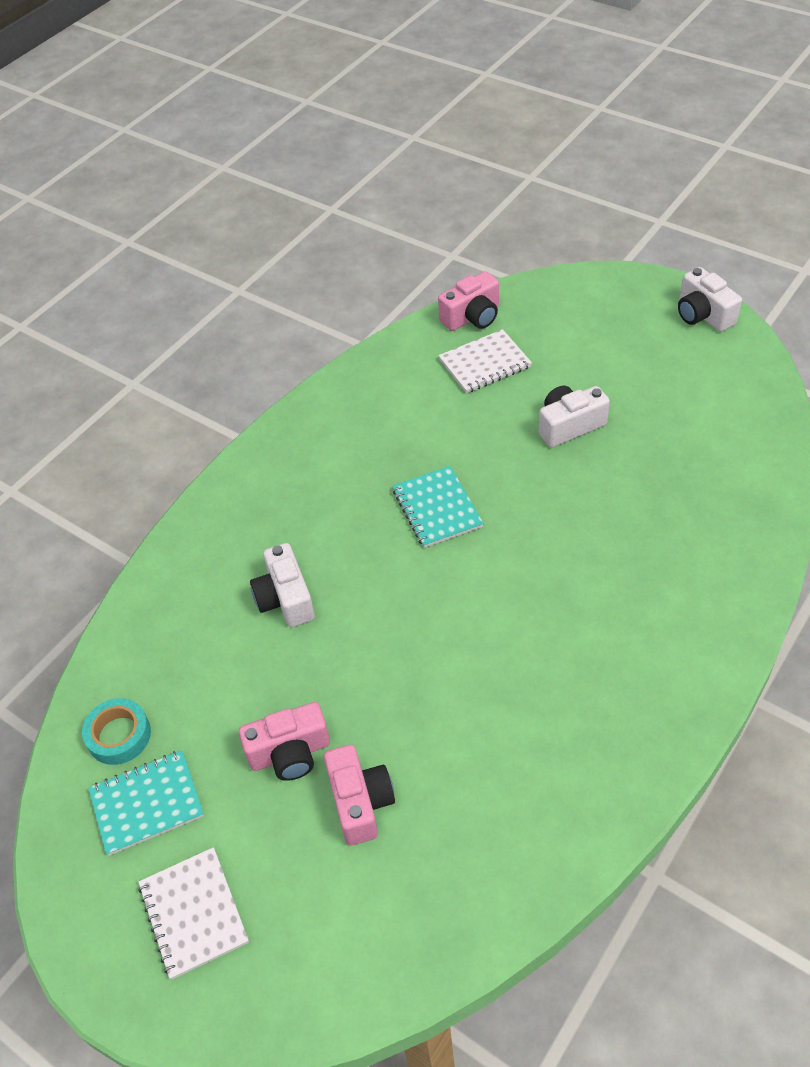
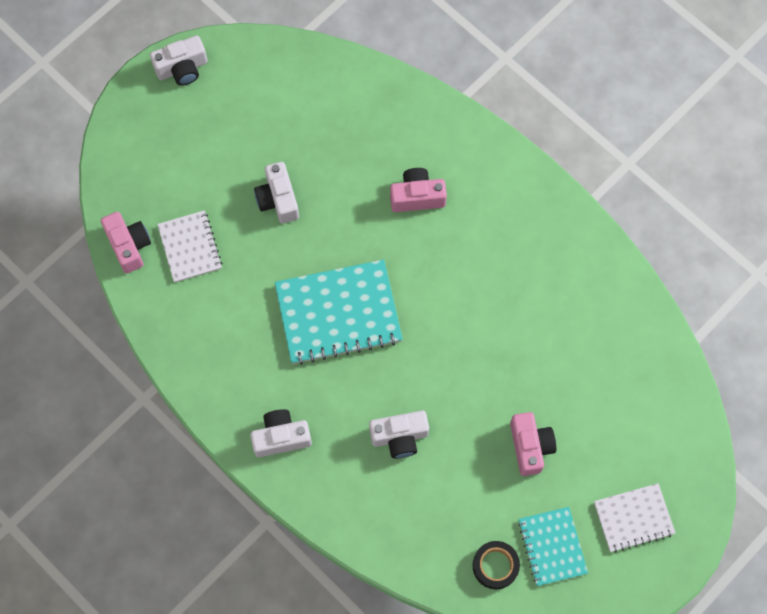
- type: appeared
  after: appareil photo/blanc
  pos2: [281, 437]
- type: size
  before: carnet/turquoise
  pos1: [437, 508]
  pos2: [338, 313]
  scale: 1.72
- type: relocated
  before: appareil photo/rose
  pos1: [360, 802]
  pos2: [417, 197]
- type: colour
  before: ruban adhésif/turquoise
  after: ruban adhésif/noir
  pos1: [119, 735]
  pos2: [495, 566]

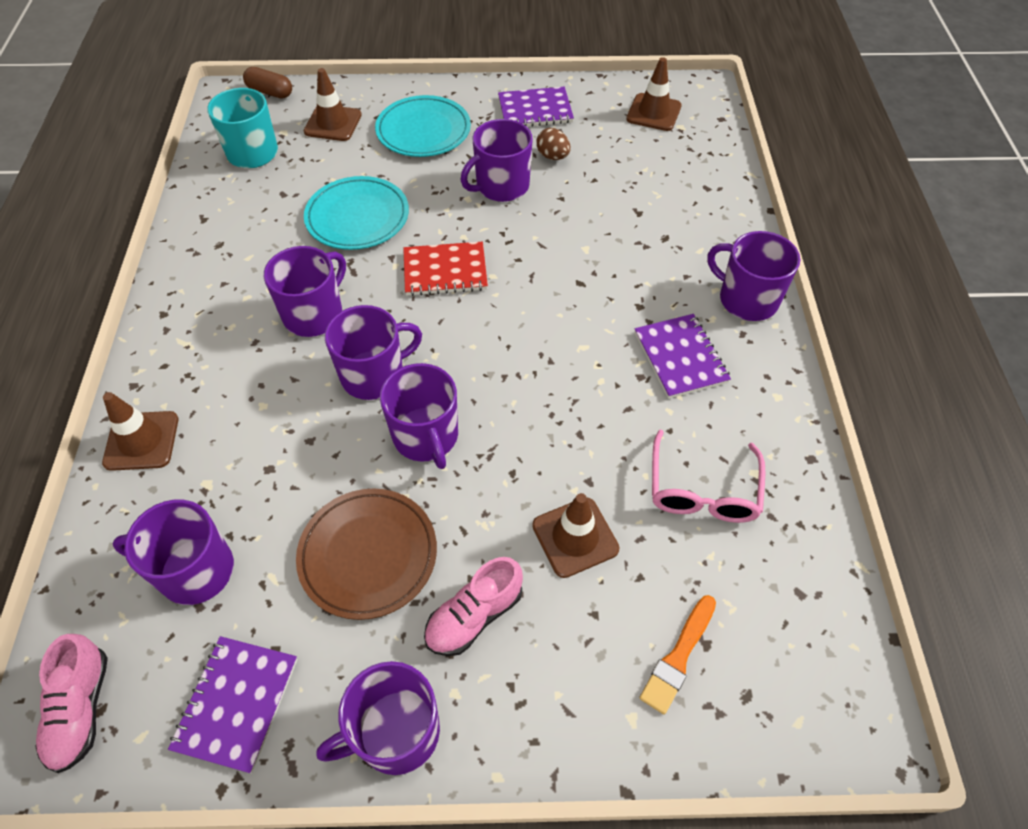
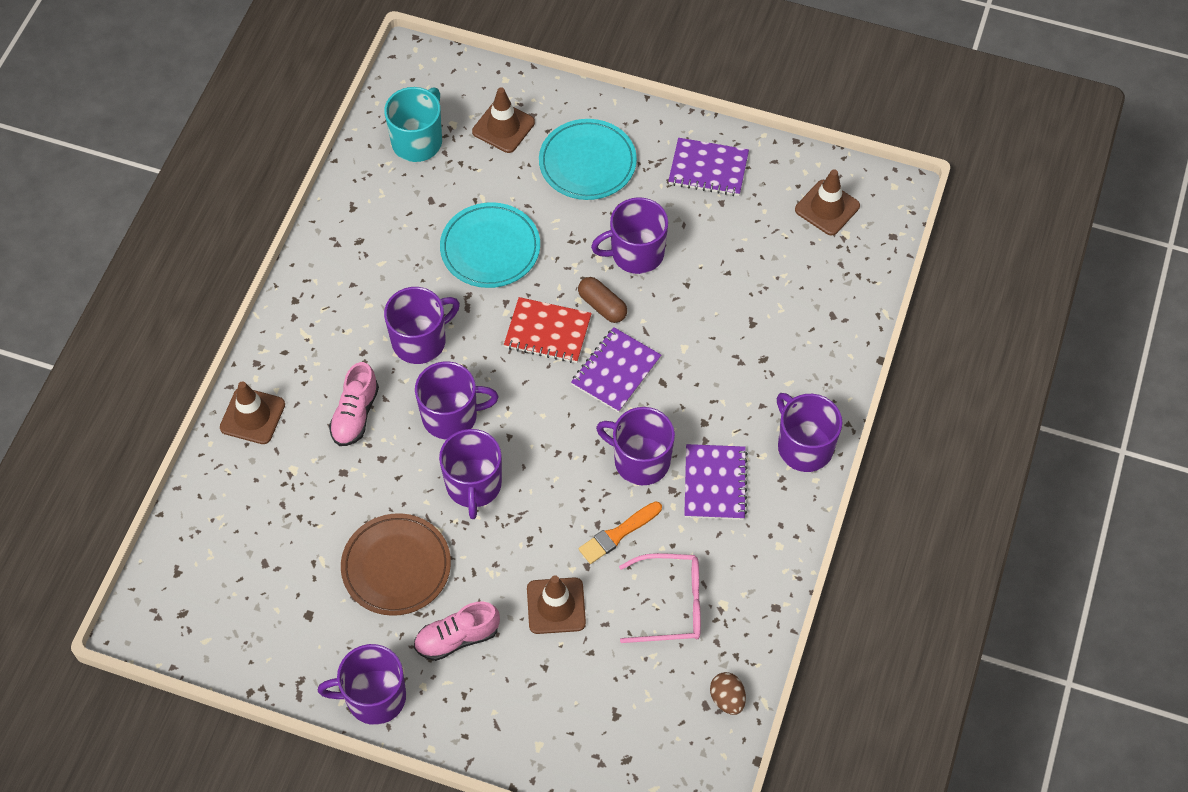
- type: relocated
  before: chaussure/rose
  pos1: [81, 709]
  pos2: [355, 414]
- type: relocated
  before: carnet/violet
  pos1: [236, 703]
  pos2: [615, 371]
- type: relocated
  before: gélule/marron
  pos1: [270, 92]
  pos2: [602, 306]
- type: relocated
  before: pinceau/orange
  pos1: [678, 657]
  pos2: [618, 534]
- type: relocated
  before: tasse/violet
  pos1: [195, 570]
  pos2: [640, 460]
- type: spun
  before: lunettes/rose
  pos1: [702, 491]
  pos2: [672, 604]
  turn: -120
- type: relocated
  before: œuf/marron
  pos1: [553, 156]
  pos2: [727, 699]

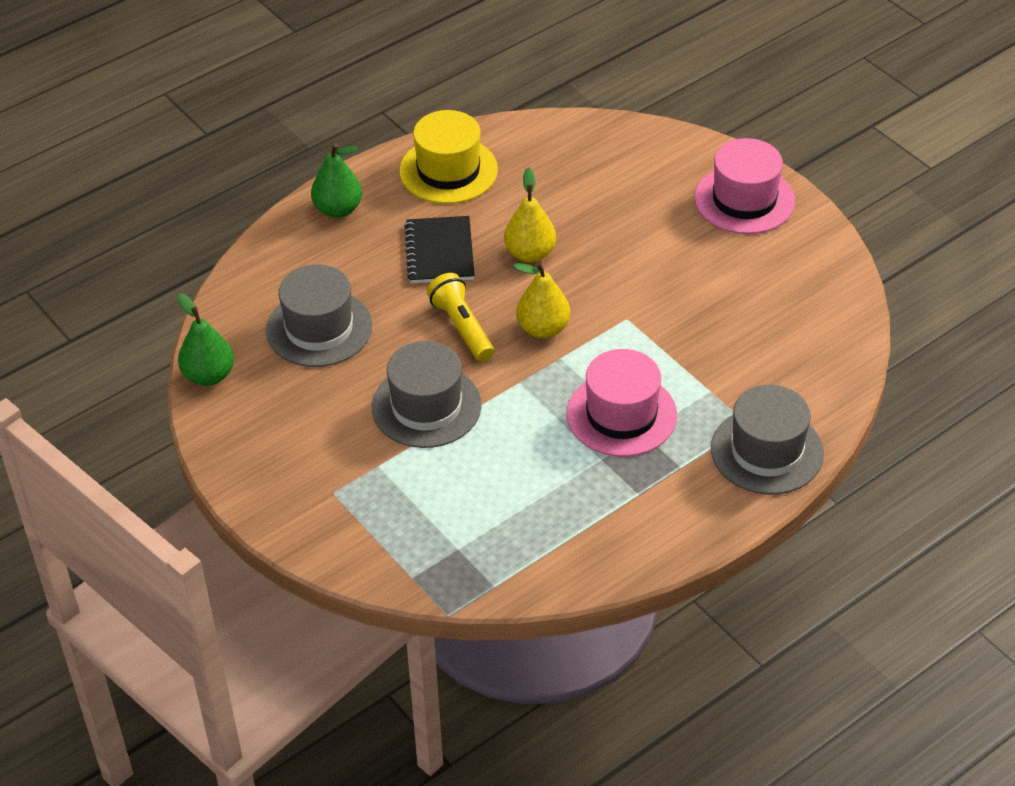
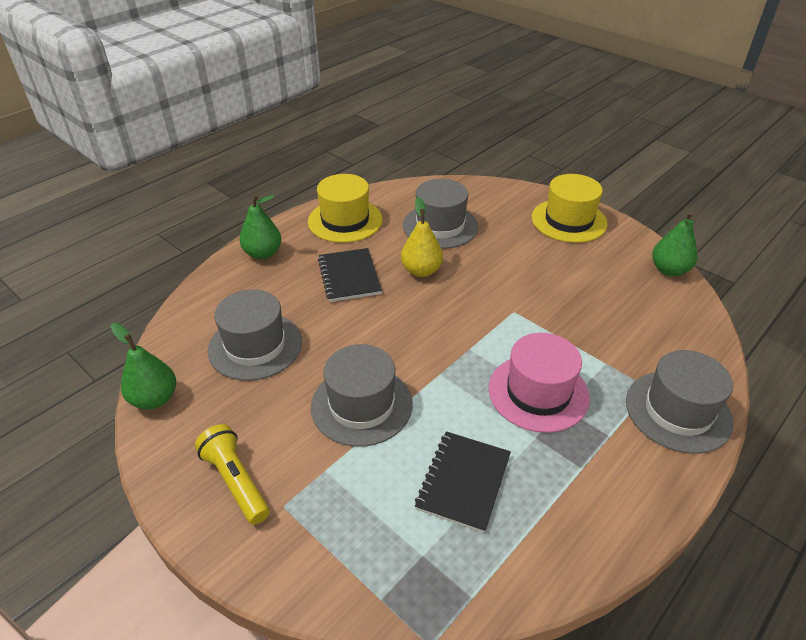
- type: relocated
  before: lampe de poche/jaune
  pos1: [462, 327]
  pos2: [236, 481]
- type: appeared
  after: chapeau/gris
  pos2: [440, 226]
- type: appeared
  after: carnet/noir
  pos2: [463, 482]
- type: colour
  before: chapeau/rose
  after: chapeau/jaune
  pos1: [744, 199]
  pos2: [569, 220]
- type: appeared
  after: poire/vert
  pos2: [669, 270]
- type: missing
  before: poire/jaune
  pos1: [543, 328]

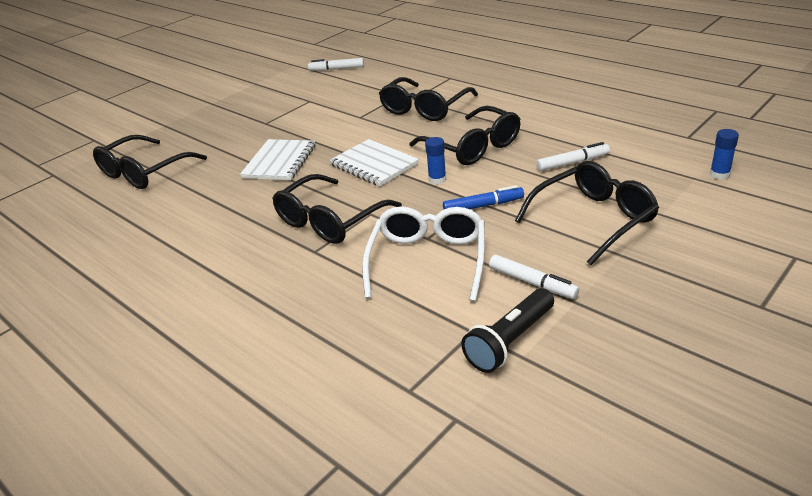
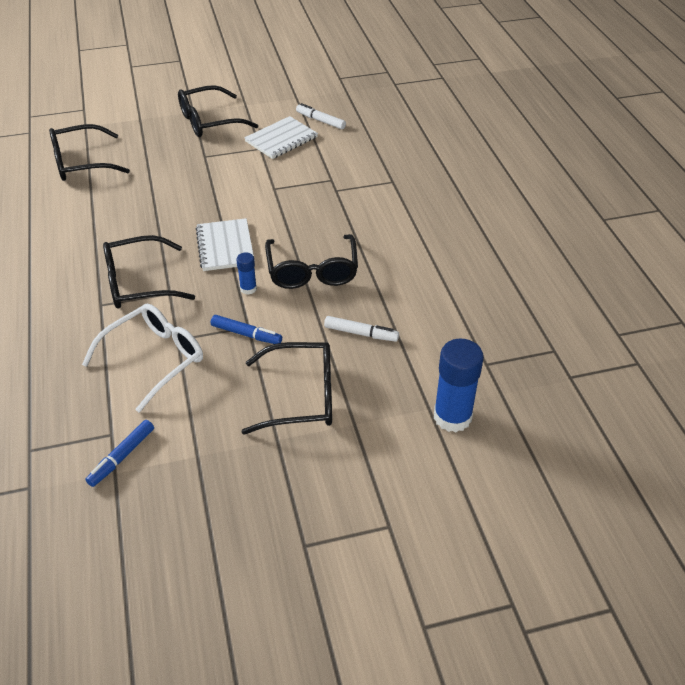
- type: exchanged
  before: lampe de poche/noir
  after: feutre/bleu
  pos1: [510, 341]
  pos2: [122, 457]
- type: relocated
  before: lunettes/noir
  pos1: [424, 108]
  pos2: [209, 121]
- type: relocated
  before: carnet/blanc
  pos1: [280, 162]
  pos2: [281, 139]
- type: size
  before: bâton de colle/bleu
  pos1: [719, 174]
  pos2: [452, 417]
  scale: 2.0
- type: missing
  before: feutre/blanc
  pos1: [532, 283]

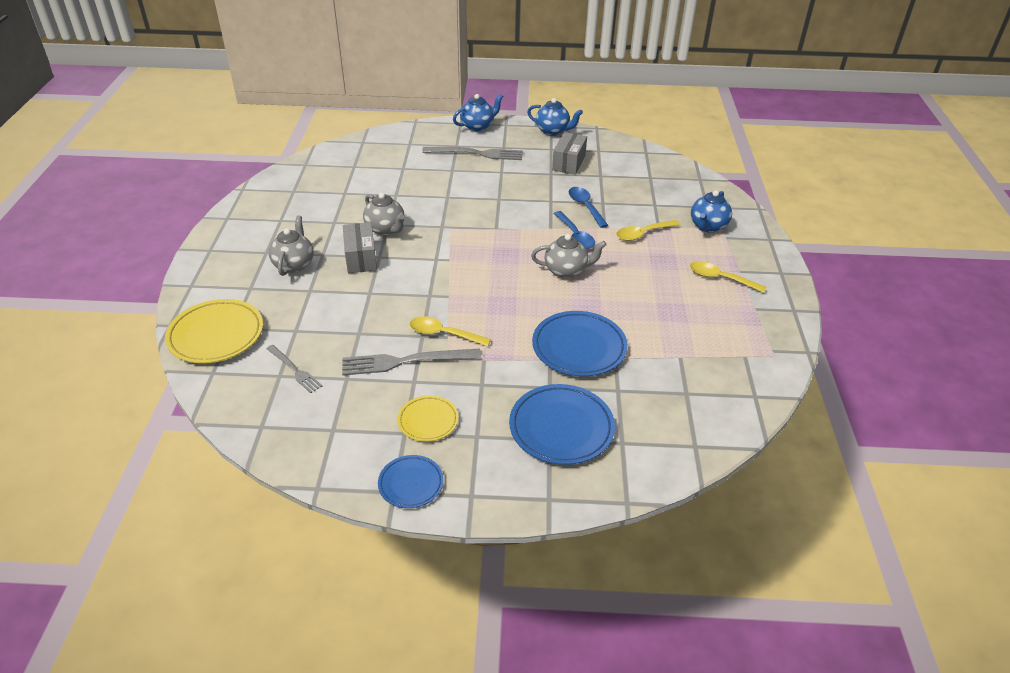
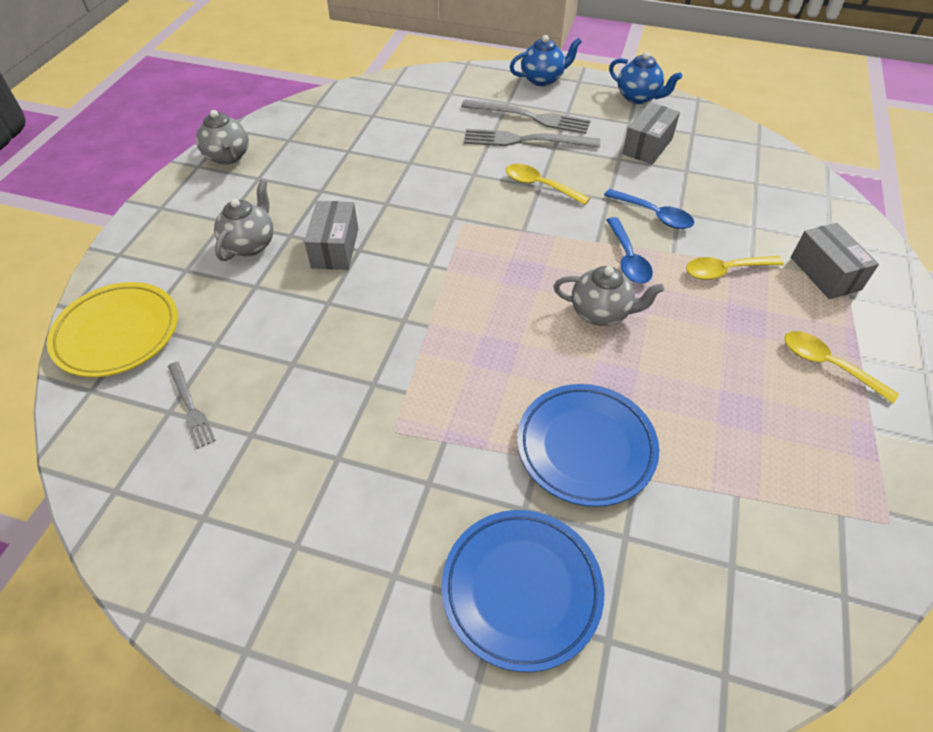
- type: relocated
  before: théière/gris
  pos1: [385, 229]
  pos2: [228, 157]
- type: relocated
  before: fourchette/gris
  pos1: [406, 361]
  pos2: [525, 140]
- type: relocated
  before: cuillère/jaune
  pos1: [443, 334]
  pos2: [540, 186]
- type: spun
  before: cuillère/bleu
  pos1: [585, 206]
  pos2: [654, 215]
  turn: 135
- type: exchanged
  before: théière/bleu
  after: boîte/gris
  pos1: [708, 226]
  pos2: [825, 273]
- type: missing
  before: assiette/bleu
  pos1: [411, 484]
- type: missing
  before: assiette/jaune
  pos1: [428, 421]

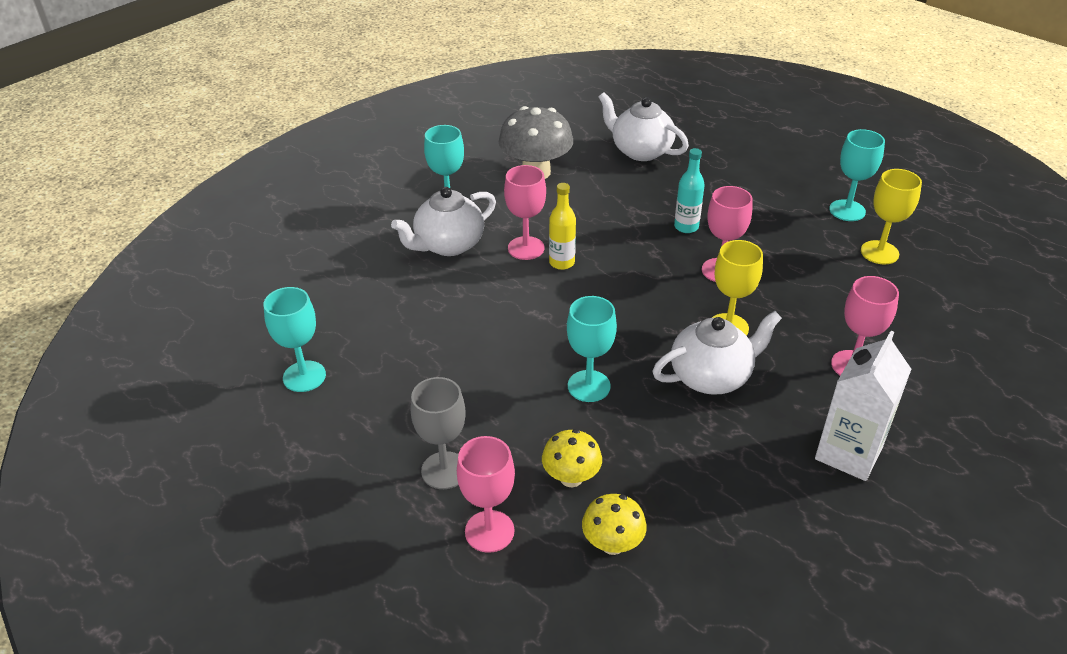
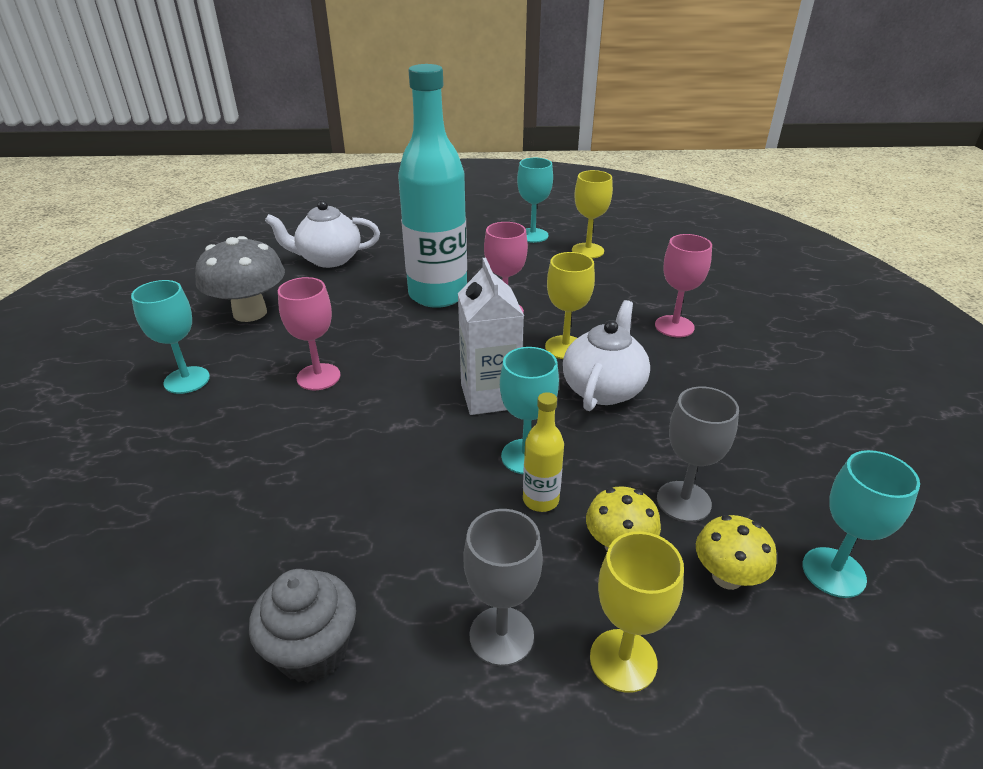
- type: appeared
  after: muffin/gris
  pos2: [313, 651]
- type: size
  before: bouteille/turquoise
  pos1: [686, 227]
  pos2: [438, 295]
  scale: 2.38
- type: relocated
  before: brique de lait/blanc
  pos1: [848, 453]
  pos2: [490, 396]
- type: relocated
  before: bouteille/jaune
  pos1: [562, 263]
  pos2: [540, 500]
- type: colour
  before: verre à pied/rose
  after: verre à pied/jaune
  pos1: [489, 531]
  pos2: [623, 660]
- type: appeared
  after: verre à pied/gris
  pos2: [683, 501]
- type: relocated
  before: verre à pied/turquoise
  pos1: [304, 376]
  pos2: [833, 572]
- type: missing
  before: théière/blanc
  pos1: [448, 245]

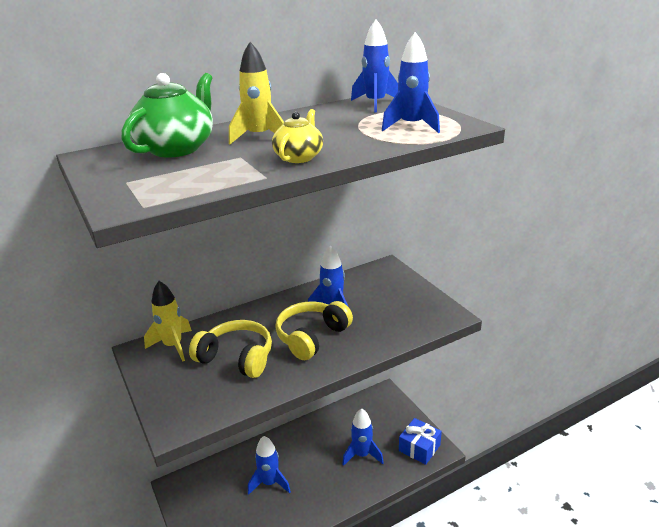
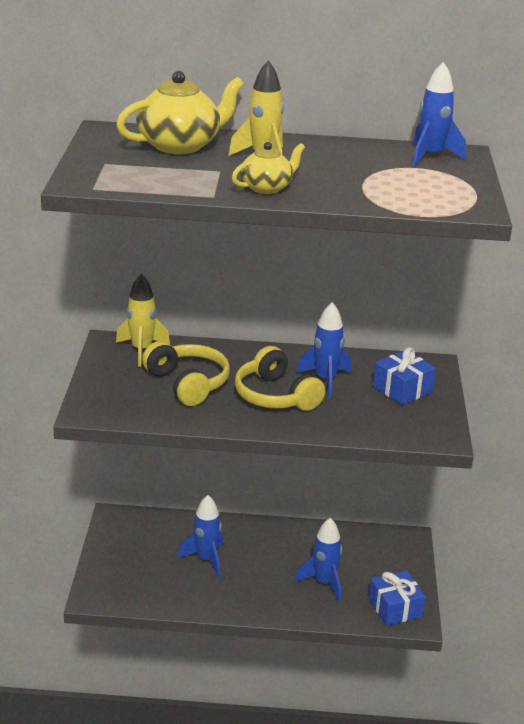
- type: colour
  before: théière/vert
  after: théière/jaune
  pos1: [177, 148]
  pos2: [180, 145]
- type: spun
  before: casque audio/jaune
  pos1: [312, 337]
  pos2: [275, 396]
  turn: -105
- type: appeared
  after: cadeau/bleu
  pos2: [402, 389]
- type: missing
  before: fusée/bleu
  pos1: [411, 126]

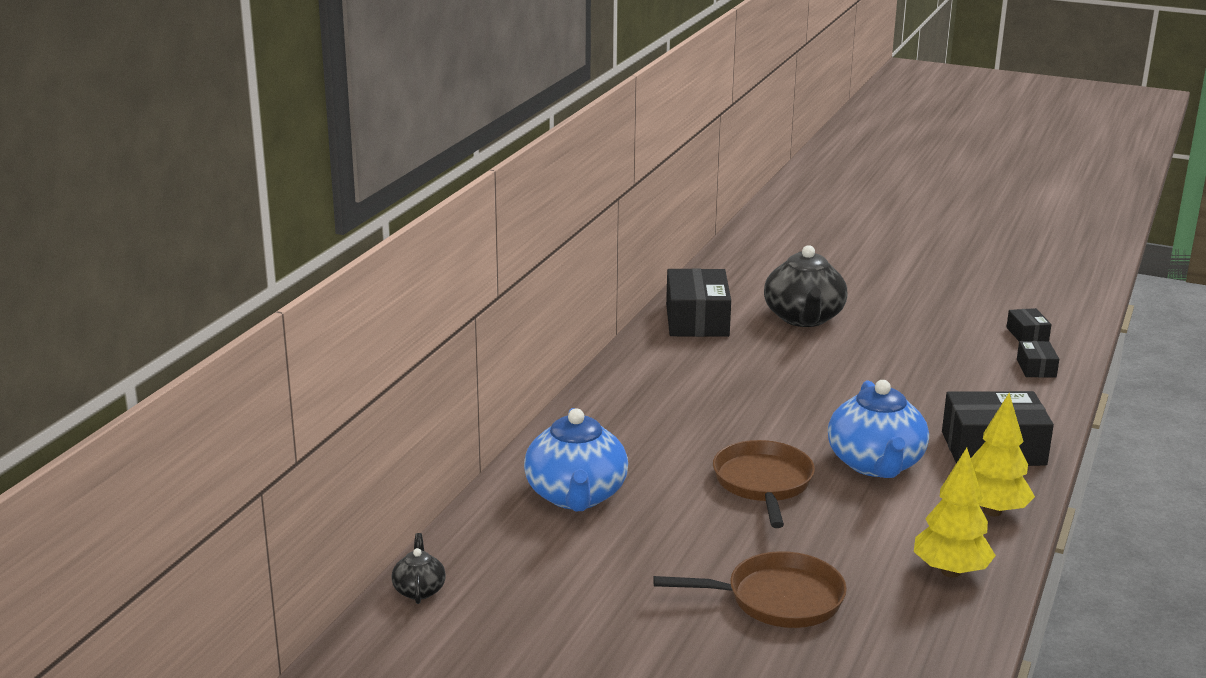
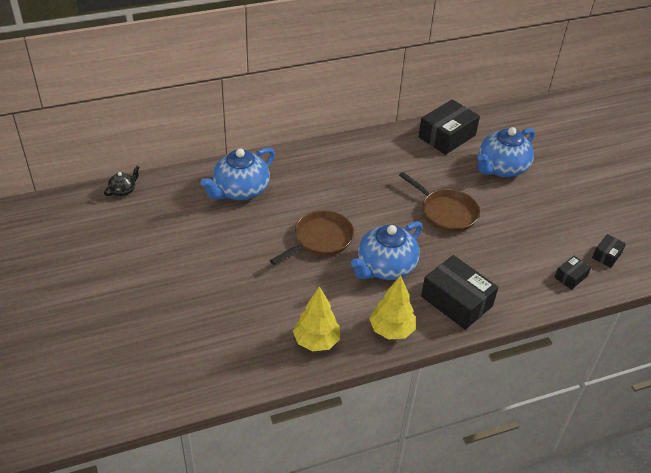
- type: relocated
  before: poêle/marron
  pos1: [777, 599]
  pos2: [445, 212]
- type: colour
  before: théière/noir
  after: théière/bleu
  pos1: [804, 318]
  pos2: [501, 168]

